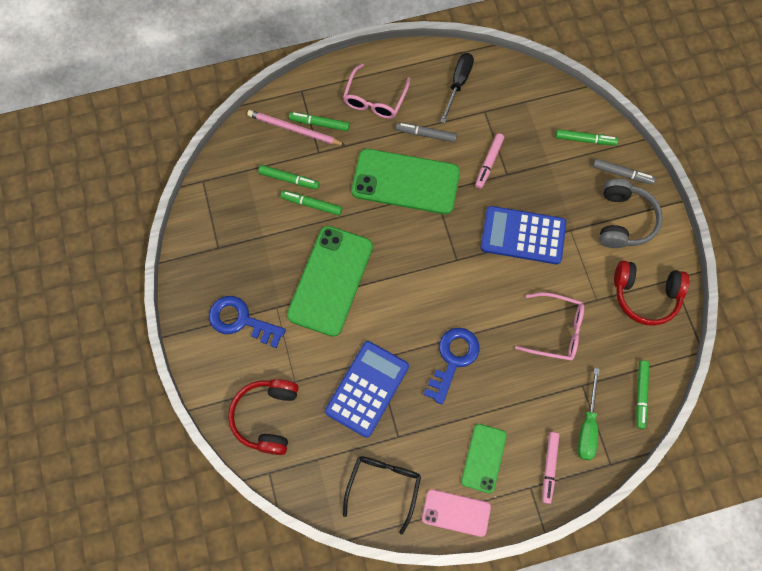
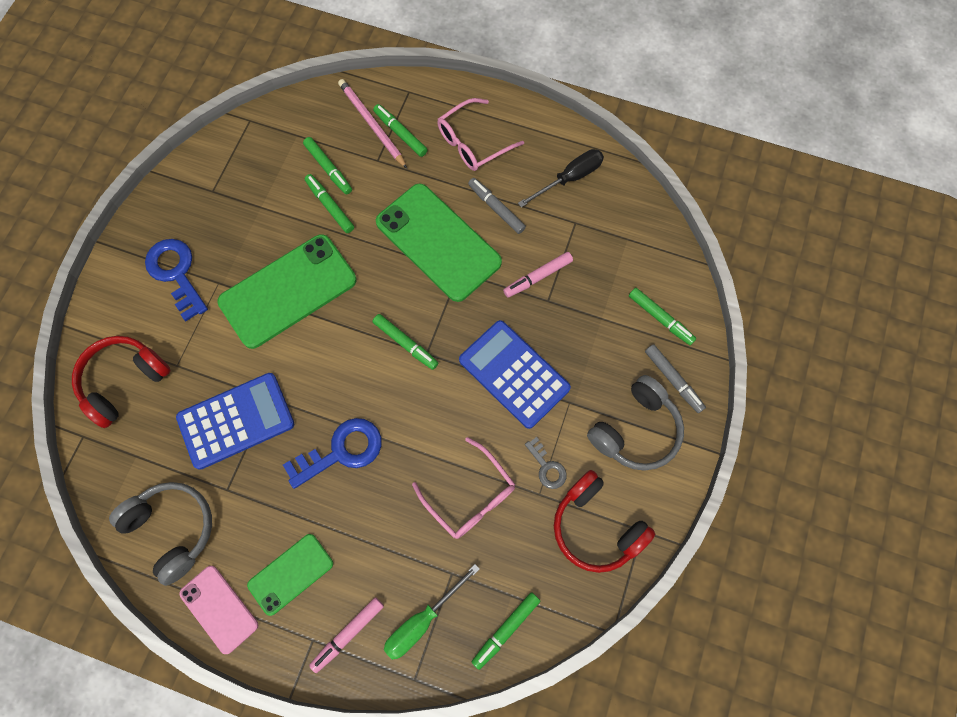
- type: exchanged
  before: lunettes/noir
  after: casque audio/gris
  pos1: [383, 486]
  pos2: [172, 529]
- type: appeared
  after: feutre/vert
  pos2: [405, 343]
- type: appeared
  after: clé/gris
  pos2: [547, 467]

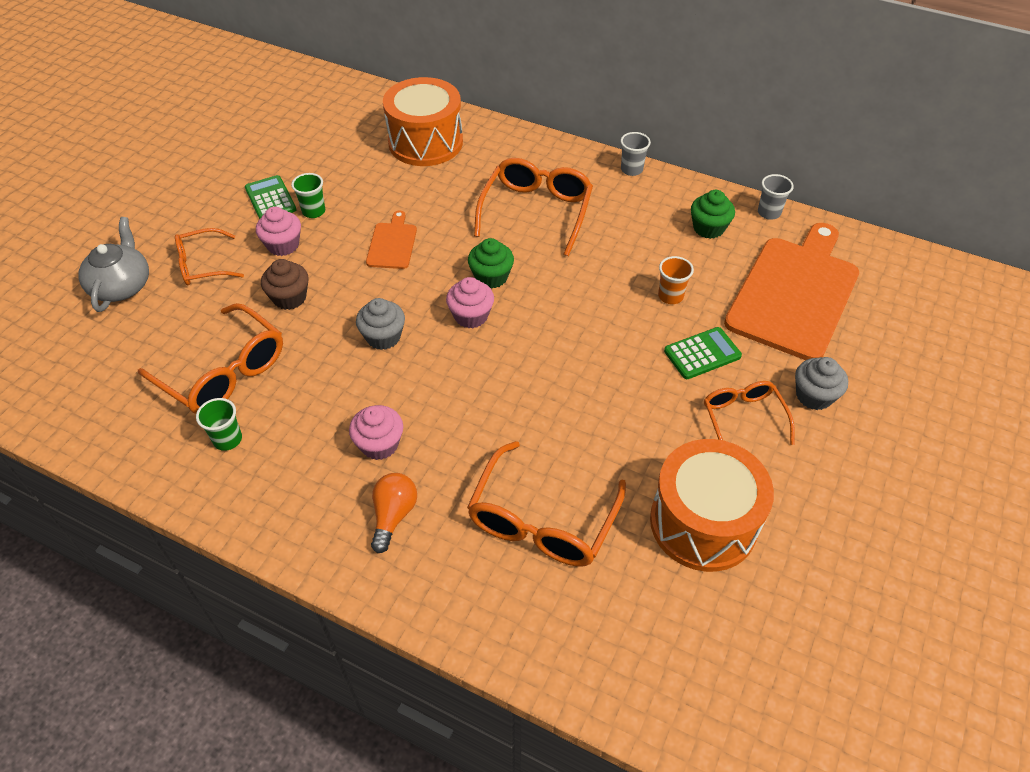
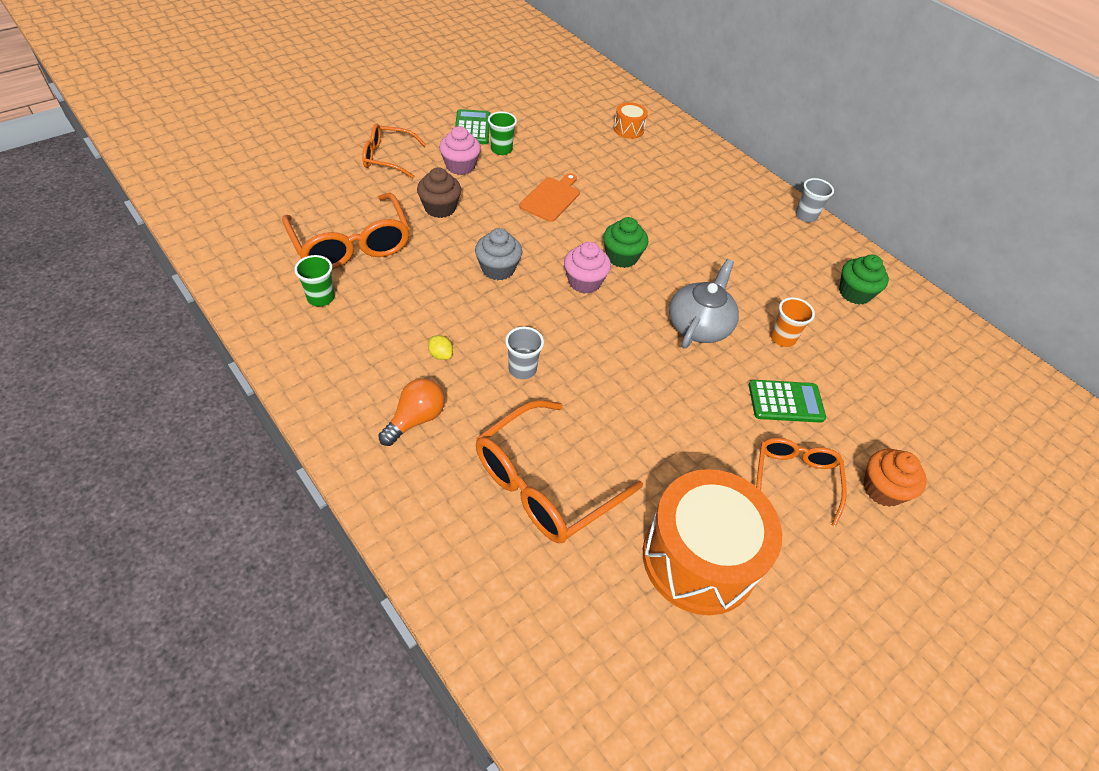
- type: exchanged
  before: muffin/rose
  after: citron/jaune
  pos1: [379, 444]
  pos2: [440, 355]
- type: relocated
  before: gobelet/gris
  pos1: [769, 213]
  pos2: [522, 369]
- type: size
  before: tambour/orange
  pos1: [425, 142]
  pos2: [628, 129]
  scale: 0.44
- type: relocated
  before: théière/gris
  pos1: [122, 286]
  pos2: [699, 325]
- type: colour
  before: muffin/gris
  after: muffin/orange
  pos1: [814, 396]
  pos2: [882, 489]
- type: missing
  before: lunettes/orange
  pos1: [536, 211]
- type: missing
  before: planche à découper/orange
  pos1: [795, 293]

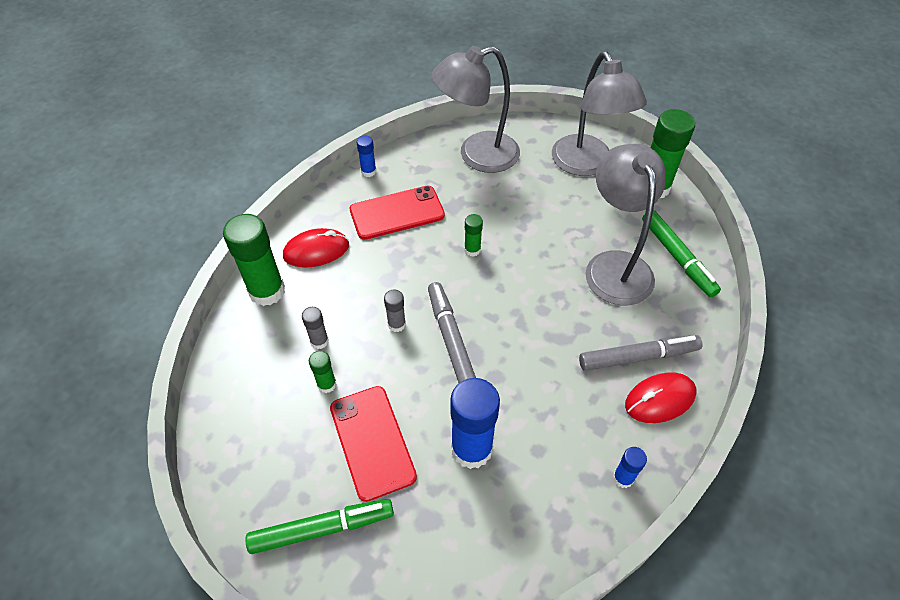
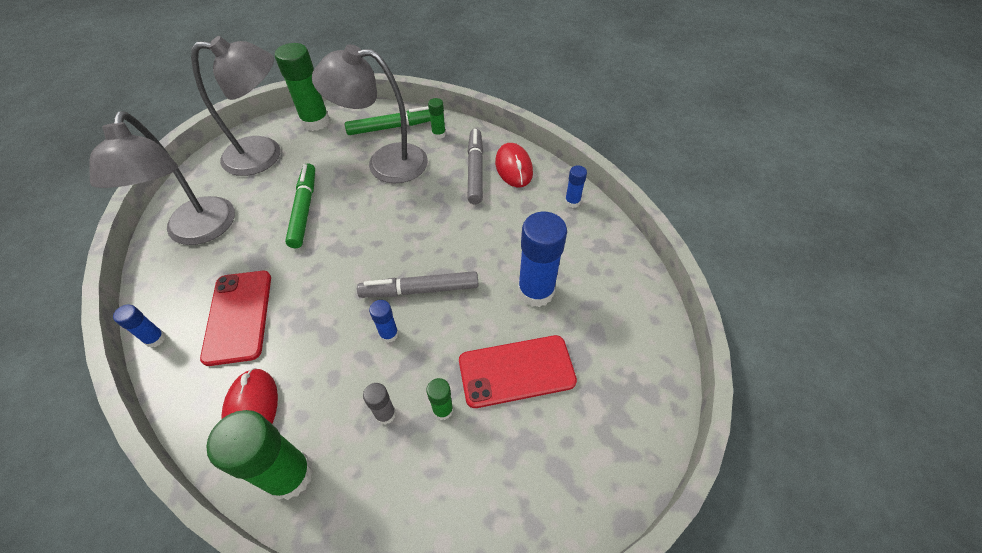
- type: relocated
  before: feutre/vert
  pos1: [322, 528]
  pos2: [304, 209]
- type: colour
  before: bâton de colle/gris
  after: bâton de colle/bleu
  pos1: [396, 324]
  pos2: [389, 334]
- type: relocated
  before: bâton de colle/vert
  pos1: [472, 250]
  pos2: [438, 134]

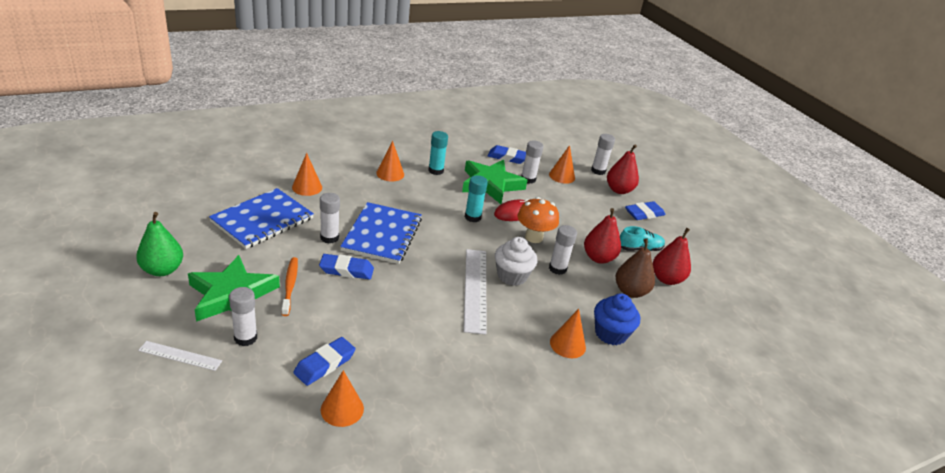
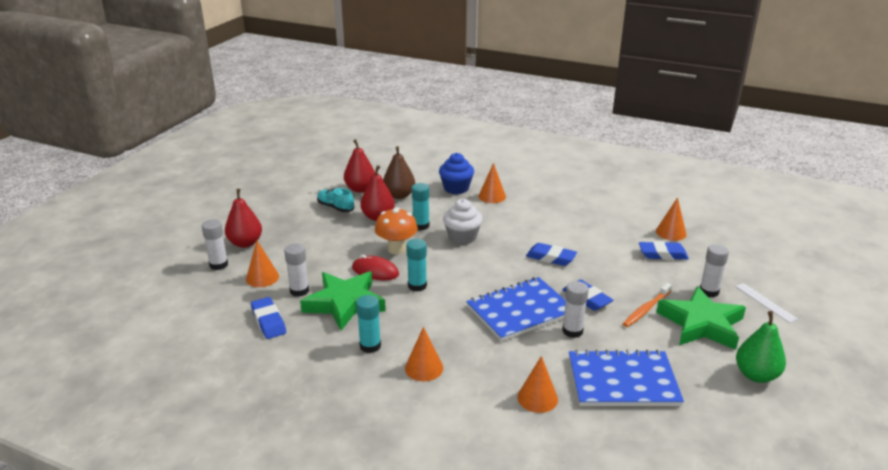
- type: colour
  before: bâton de colle/blanc
  after: bâton de colle/turquoise
  pos1: [557, 268]
  pos2: [421, 226]
- type: relocated
  before: gomme/bleu
  pos1: [644, 214]
  pos2: [551, 258]
- type: missing
  before: règle/blanc
  pos1: [475, 289]

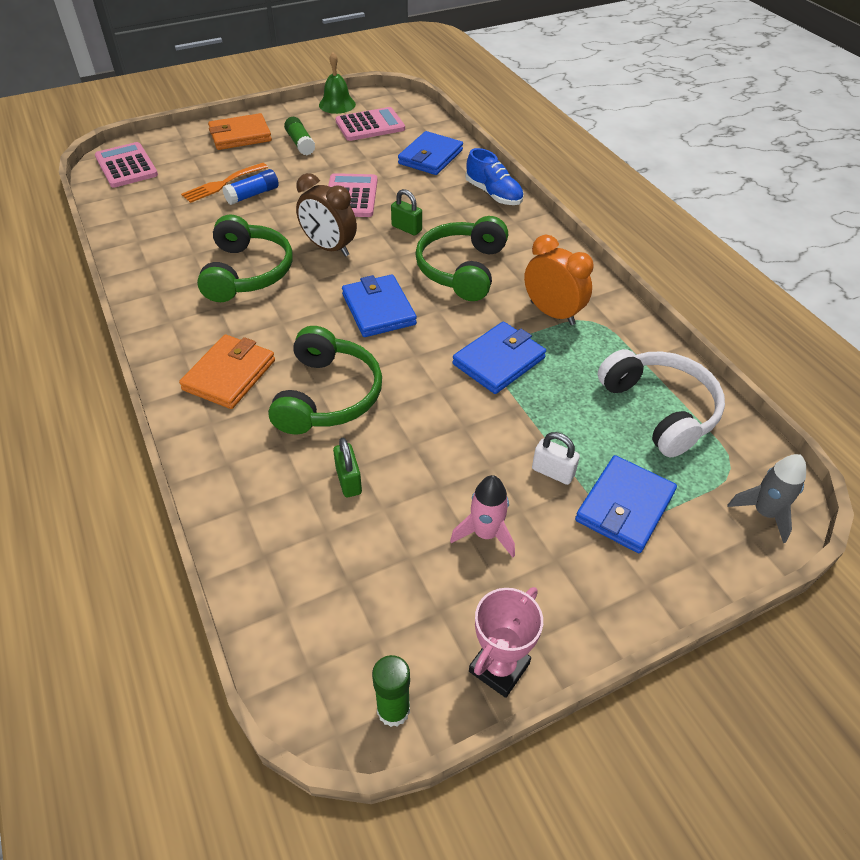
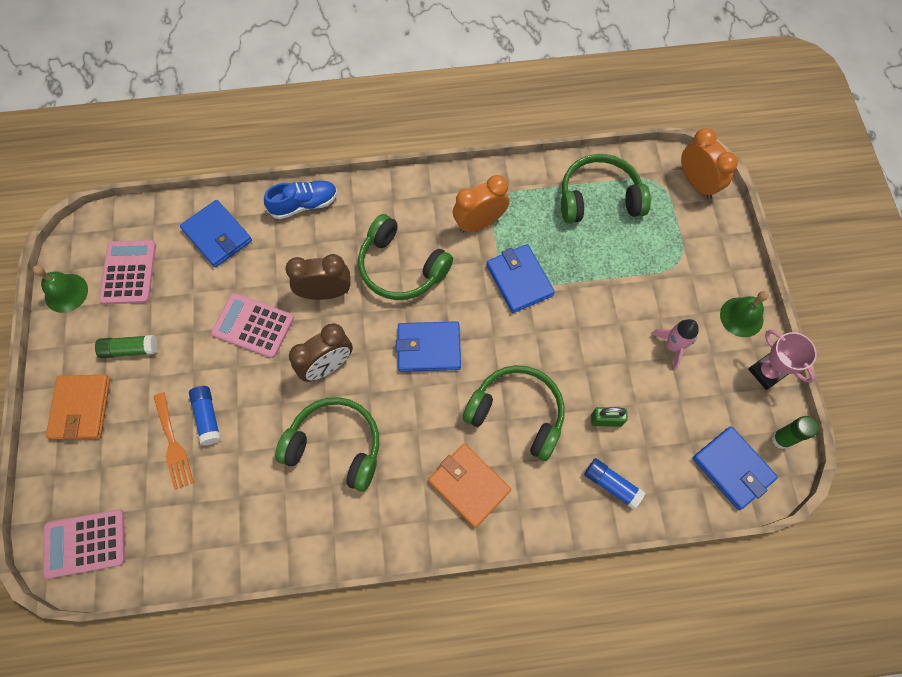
- type: exchanged
  before: cadenas/vert
  after: réveil/marron
  pos1: [406, 228]
  pos2: [325, 292]
- type: colour
  before: casque audio/blanc
  after: casque audio/vert
  pos1: [660, 409]
  pos2: [599, 198]
- type: appeared
  after: bâton de colle/bleu
  pos2: [612, 485]
- type: exchanged
  before: fusée/gris
  after: réveil/orange
  pos1: [764, 513]
  pos2: [696, 183]
- type: relocated
  before: portefeuille/bleu
  pos1: [624, 507]
  pos2: [732, 468]
- type: appeared
  after: cloche/vert
  pos2: [741, 317]
- type: missing
  before: cadenas/blanc
  pos1: [553, 472]

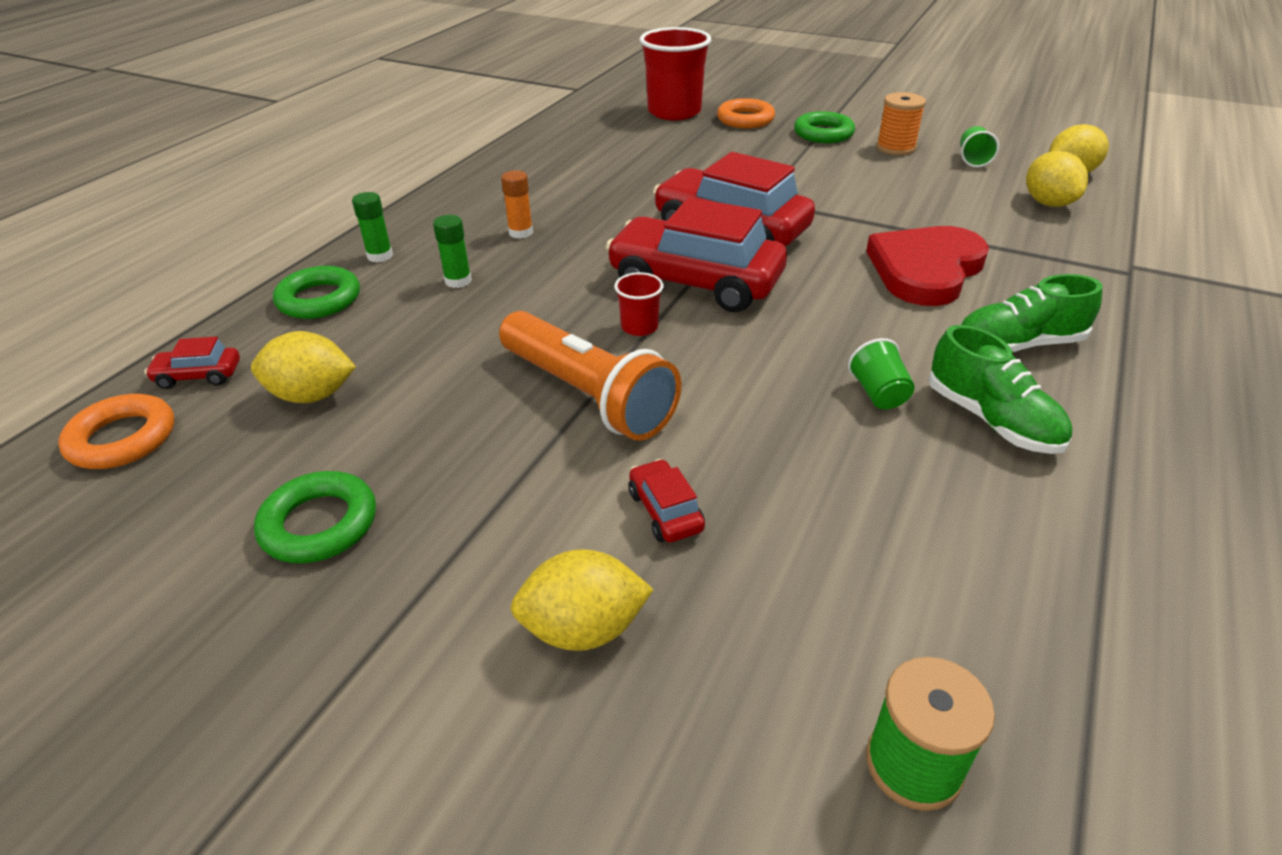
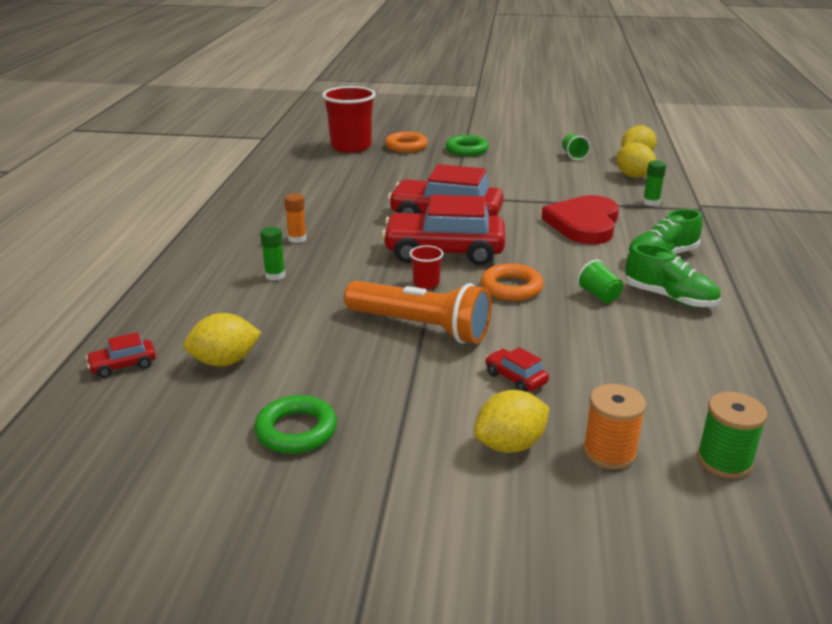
- type: relocated
  before: anneau/orange
  pos1: [122, 439]
  pos2: [511, 288]
- type: relocated
  before: bobine/orange
  pos1: [895, 148]
  pos2: [609, 452]
- type: relocated
  before: bâton de colle/vert
  pos1: [380, 256]
  pos2: [651, 202]
- type: missing
  before: anneau/vert
  pos1: [319, 299]

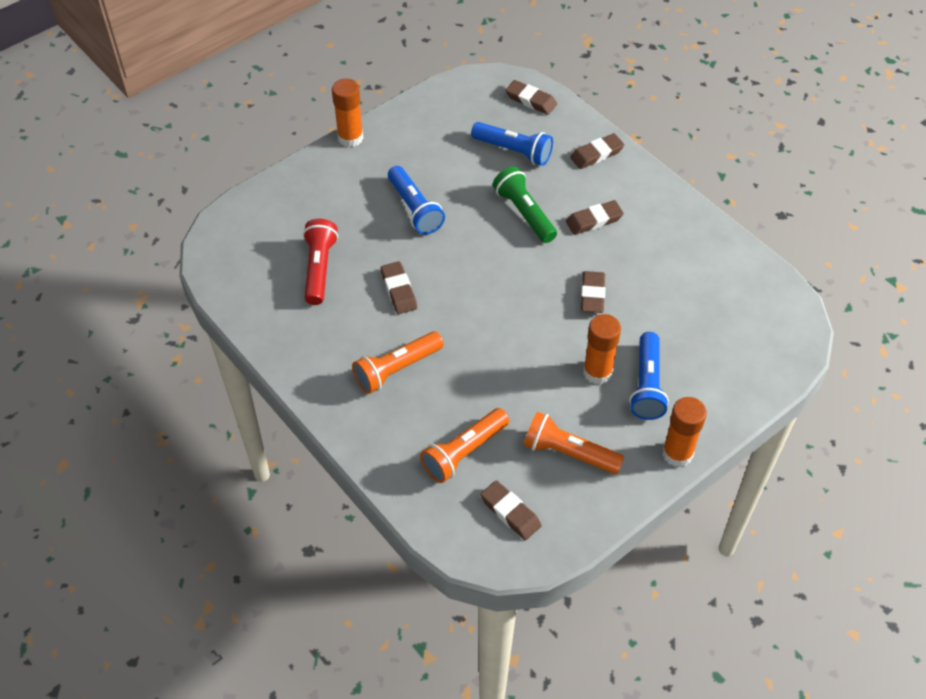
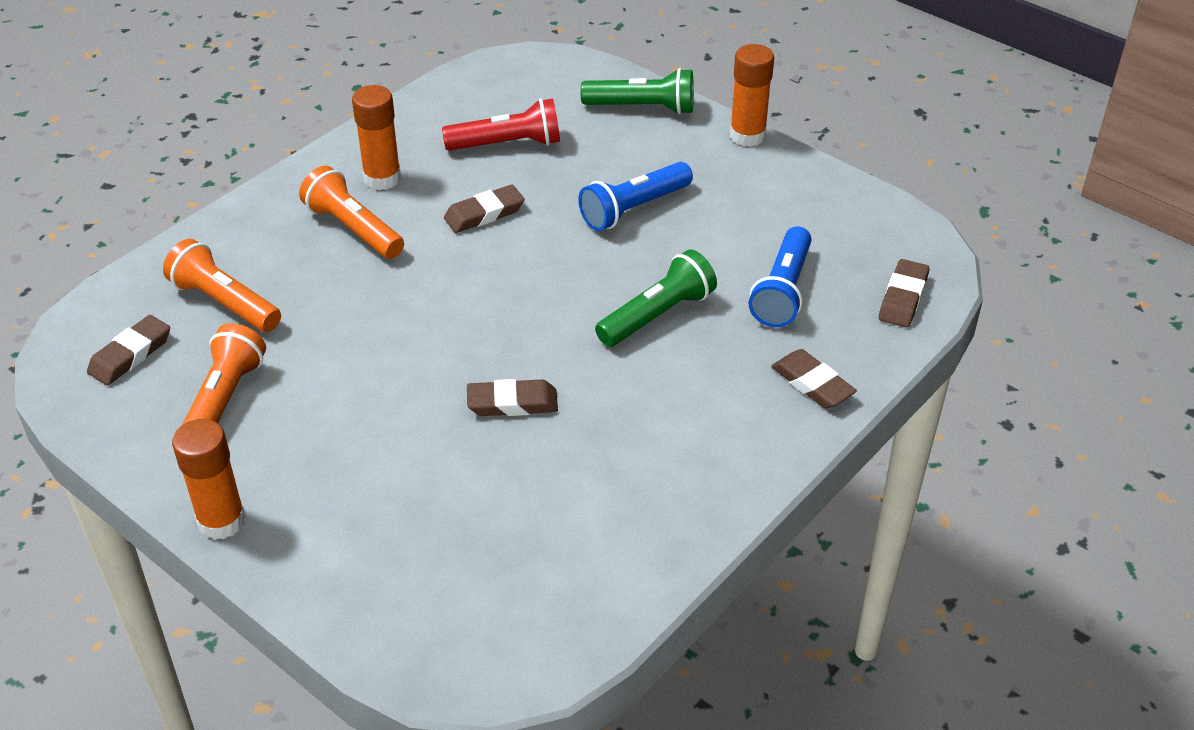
- type: relocated
  before: bâton de colle/orange
  pos1: [597, 372]
  pos2: [382, 178]
- type: appeared
  after: lampe de poche/vert
  pos2: [642, 108]
- type: missing
  before: gomme/marron
  pos1: [594, 220]
- type: missing
  before: lampe de poche/bleu
  pos1: [647, 385]

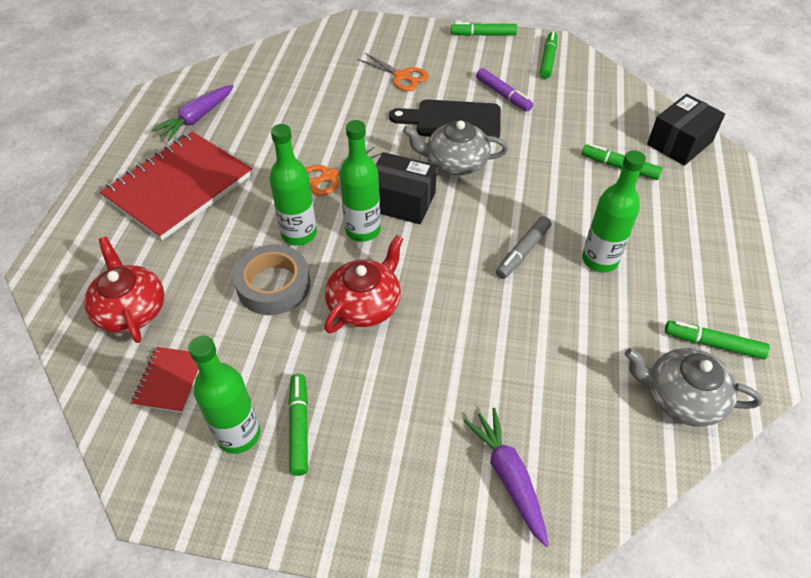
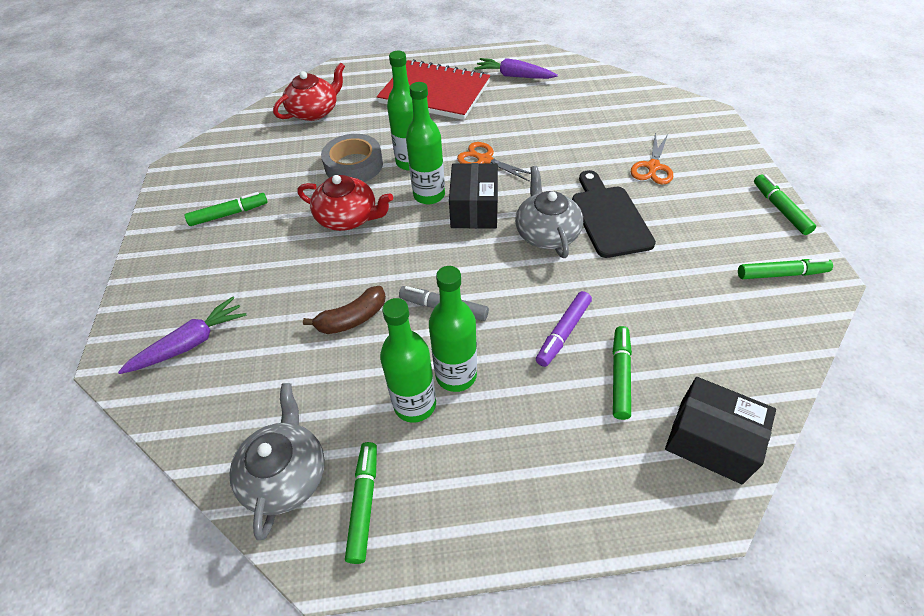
- type: appeared
  after: banane/marron
  pos2: [352, 318]
- type: relocated
  before: bouteille/vert
  pos1: [238, 434]
  pos2: [415, 404]
- type: relocated
  before: feutre/violet
  pos1: [503, 95]
  pos2: [563, 333]
- type: missing
  before: carnet/rouge
  pos1: [170, 380]

